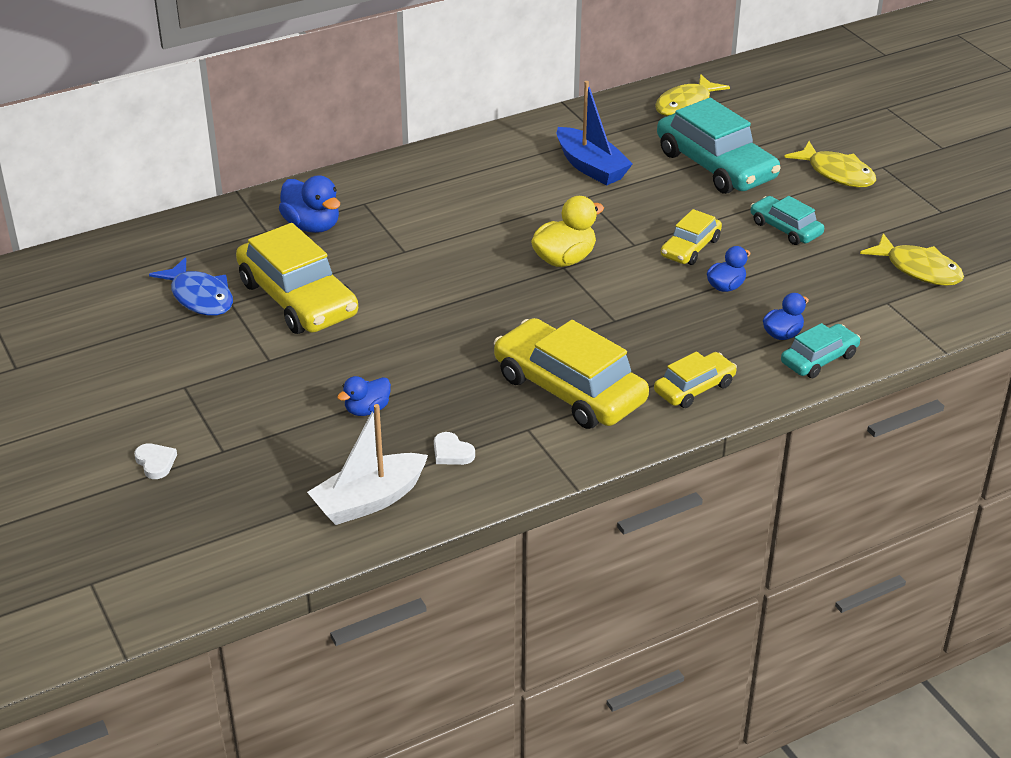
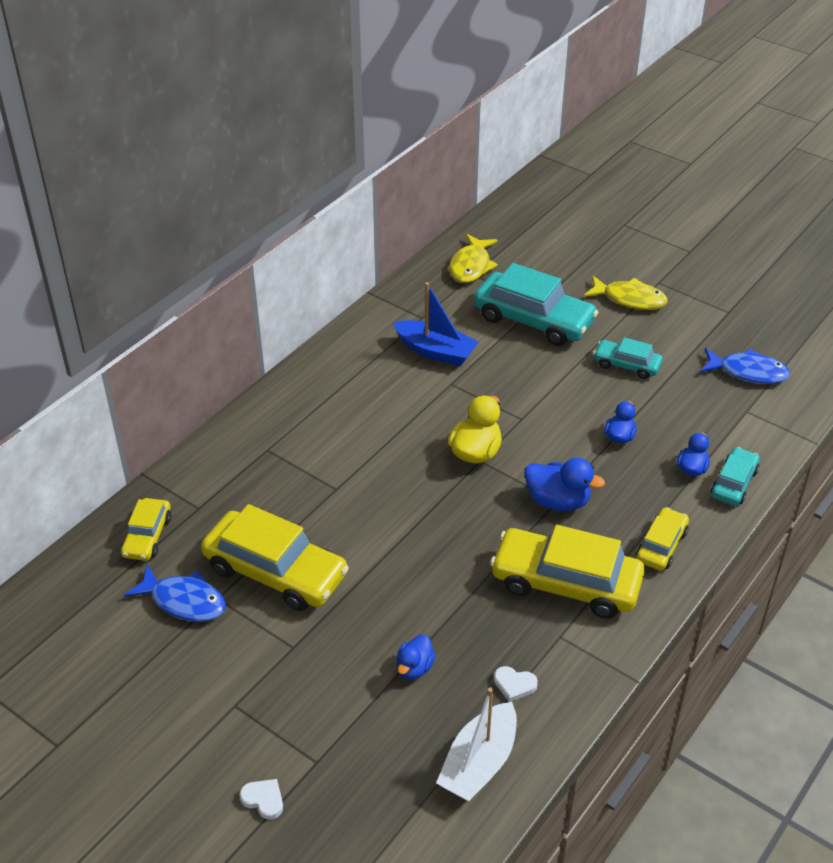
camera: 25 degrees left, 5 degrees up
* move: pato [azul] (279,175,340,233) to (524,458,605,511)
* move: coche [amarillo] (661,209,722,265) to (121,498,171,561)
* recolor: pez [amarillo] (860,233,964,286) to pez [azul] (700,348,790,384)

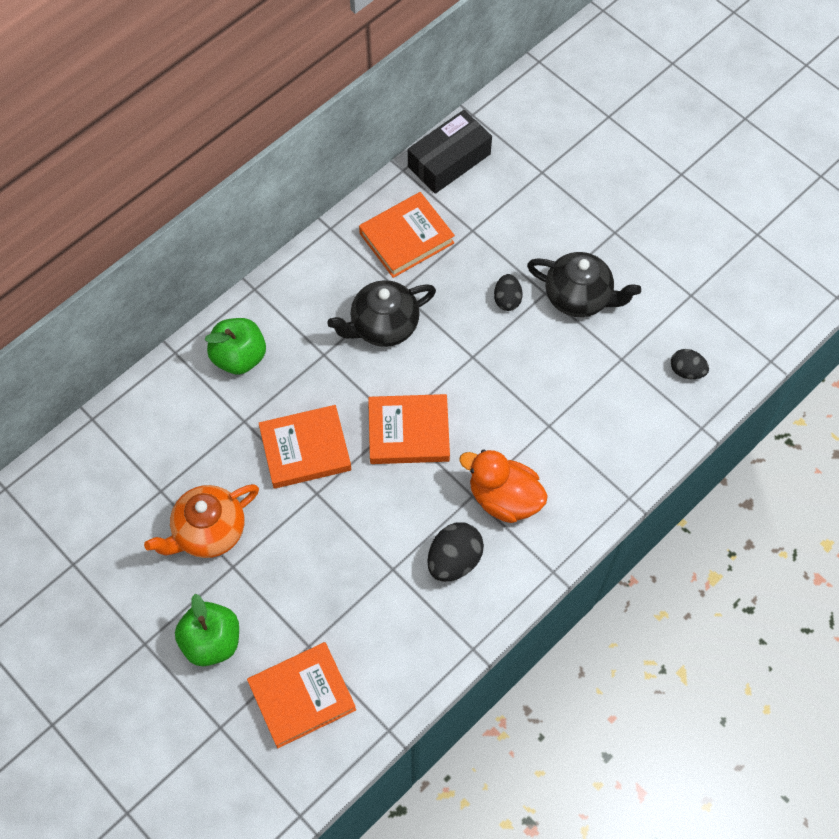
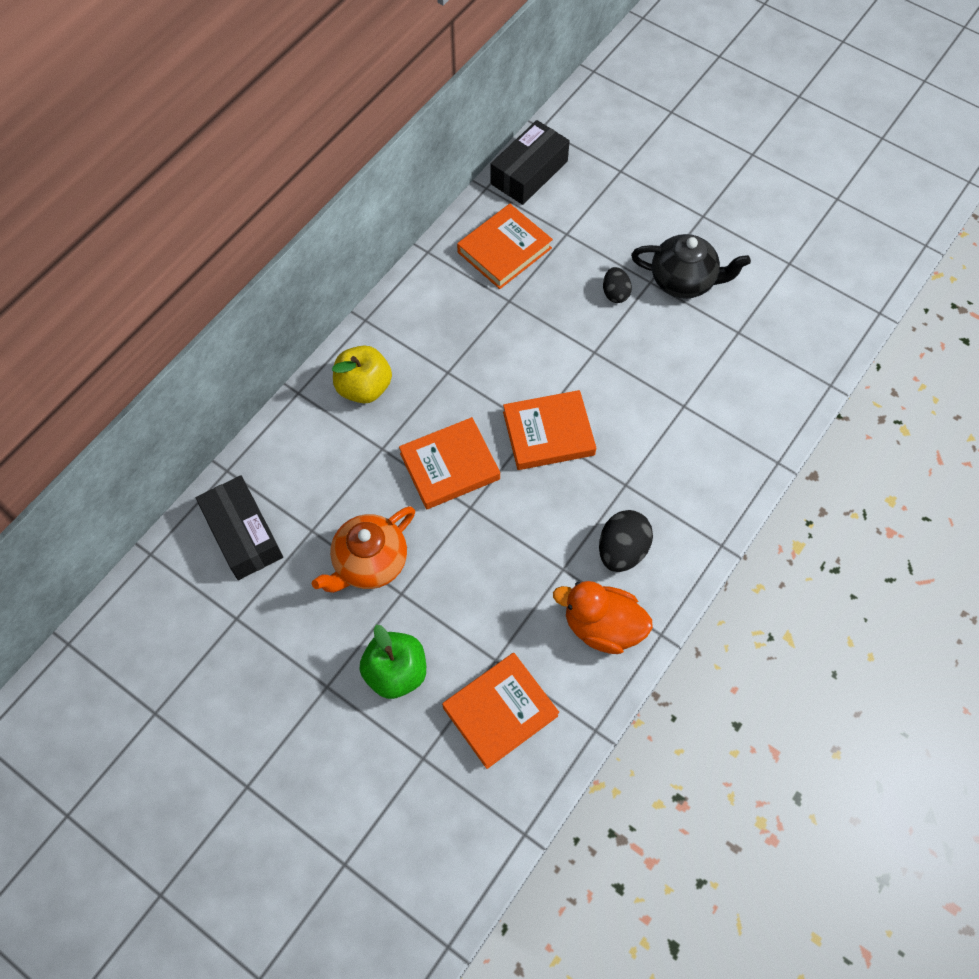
camera: 10 degrees left, 0 degrees up
* delete: tetera [negro] (327,280,436,347)
* delete: huevo [negro] (671,349,709,379)
* insert: caja [negro] (196,476,283,580)
* move: pato [naranja] (459,449,548,523) to (553,581,653,654)
* recolor: manzana [verde] (205,318,266,375) to manzana [amarillo] (332,346,392,403)

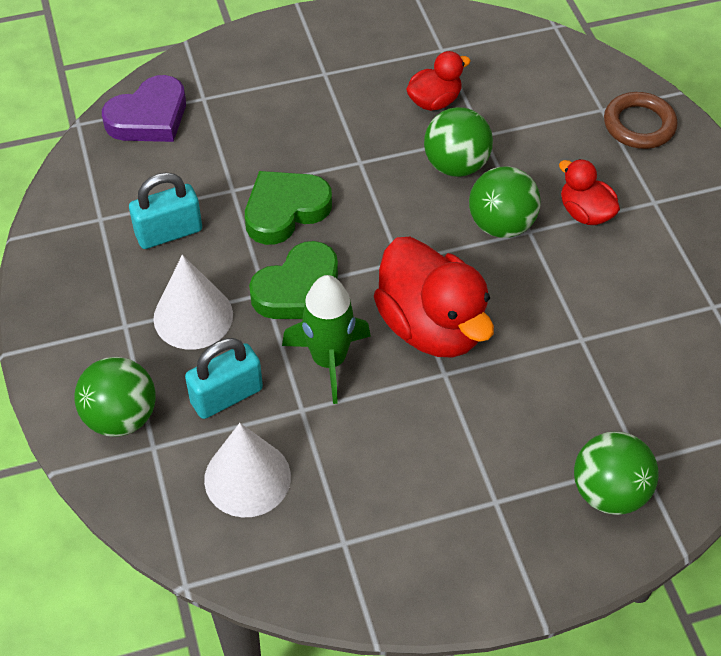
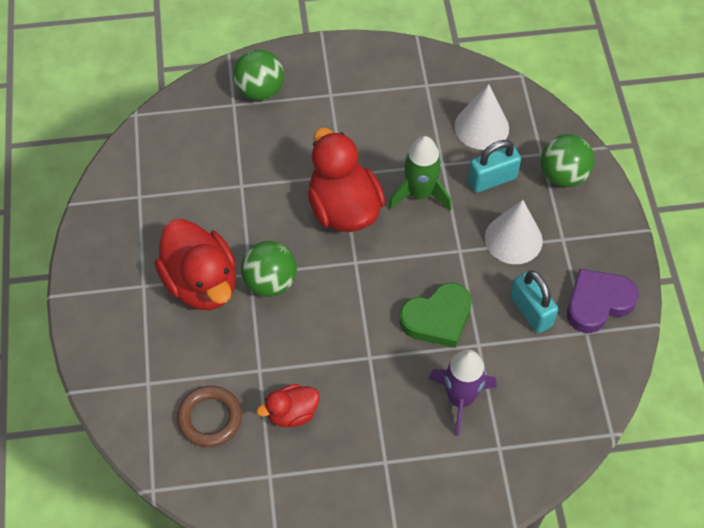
camera: 170 degrees left, 5 degrees up
* delete: corazón [verde] (249,241,338,319)
* delete: pelota [verde] (424,107,493,177)
* insert: cohete [morado] (428,349,497,436)
* move: corazón [morado] (102,75,186,142) to (567,269,639,333)
* move: anillo [marrón] (604,92,678,149) to (177,386,242,447)
* rotate: candado [turquesa] (129,172,202,249) = (510,270,558,333) 75 degrees clockwise
* resize: pato [rojo] (559,159,620,225) = (155,219,236,310) x1.89

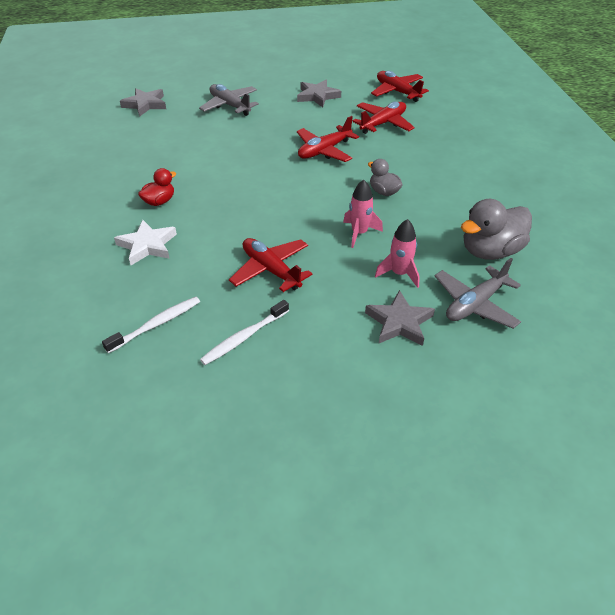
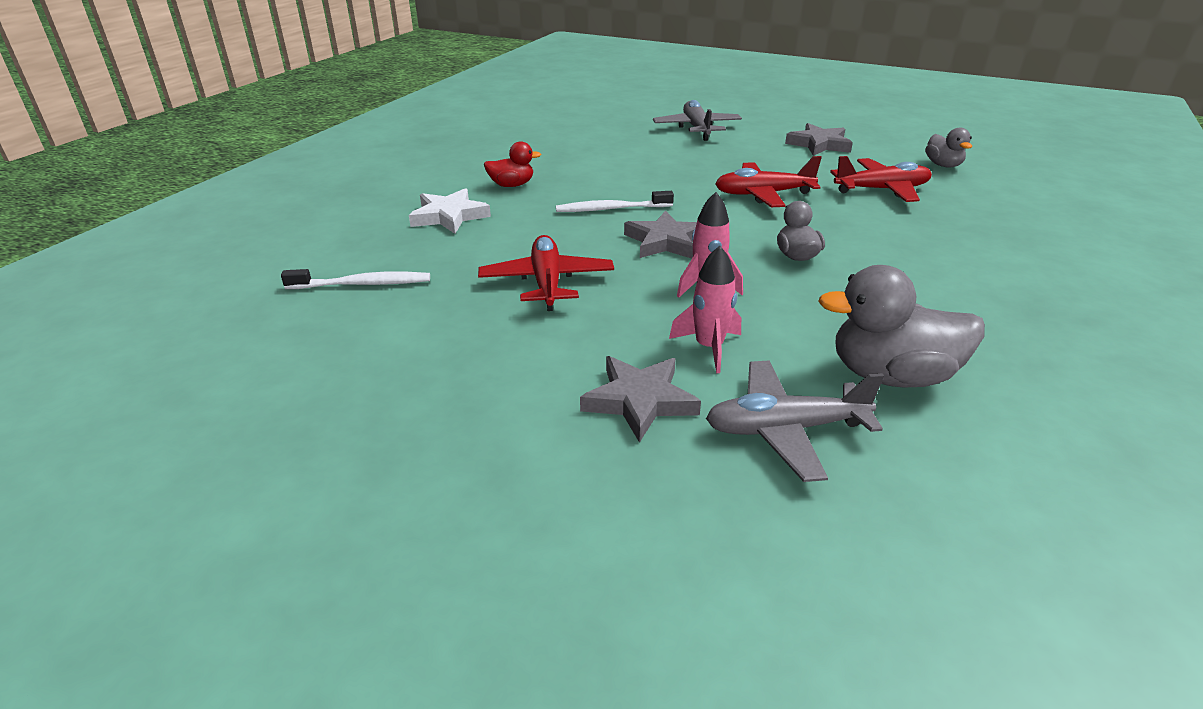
camera: 35 degrees right, 10 degrees down
* move: estrella [gris] (120,88,166,117) to (624,210,697,259)
* move: cepillo de dientes [blanco] (200,300,289,365) to (556,191,674,212)
* replace: avión [rojo] (371,71,429,102) to pato [gris] (925,127,972,168)

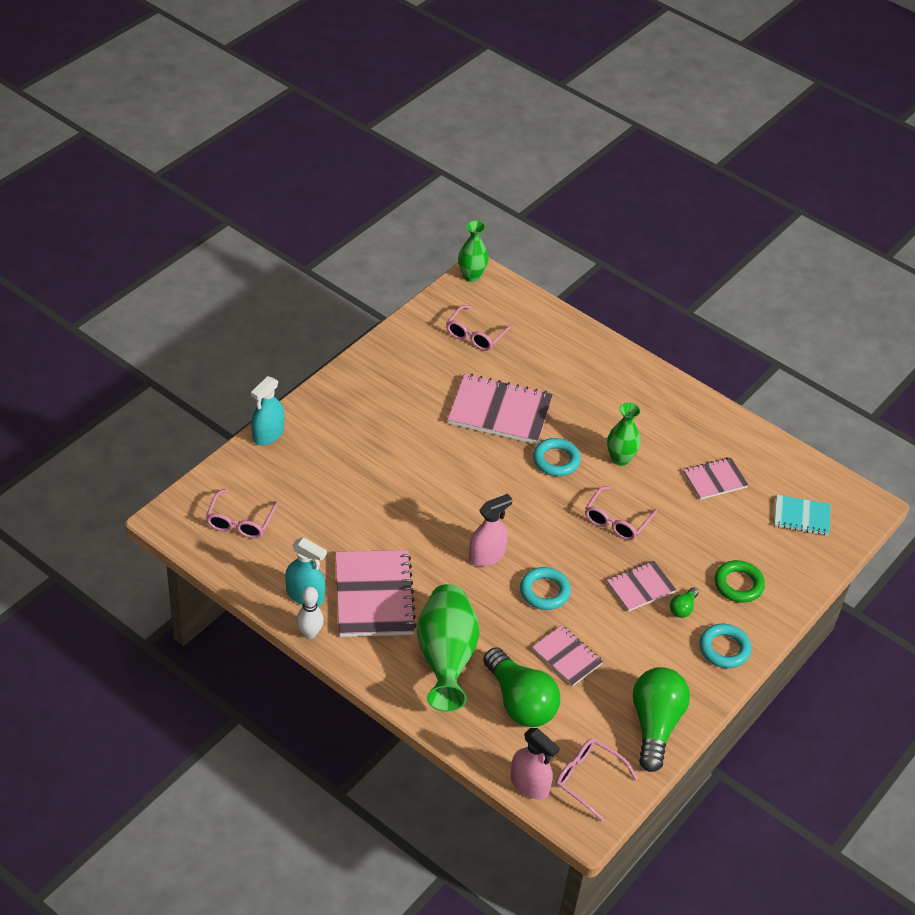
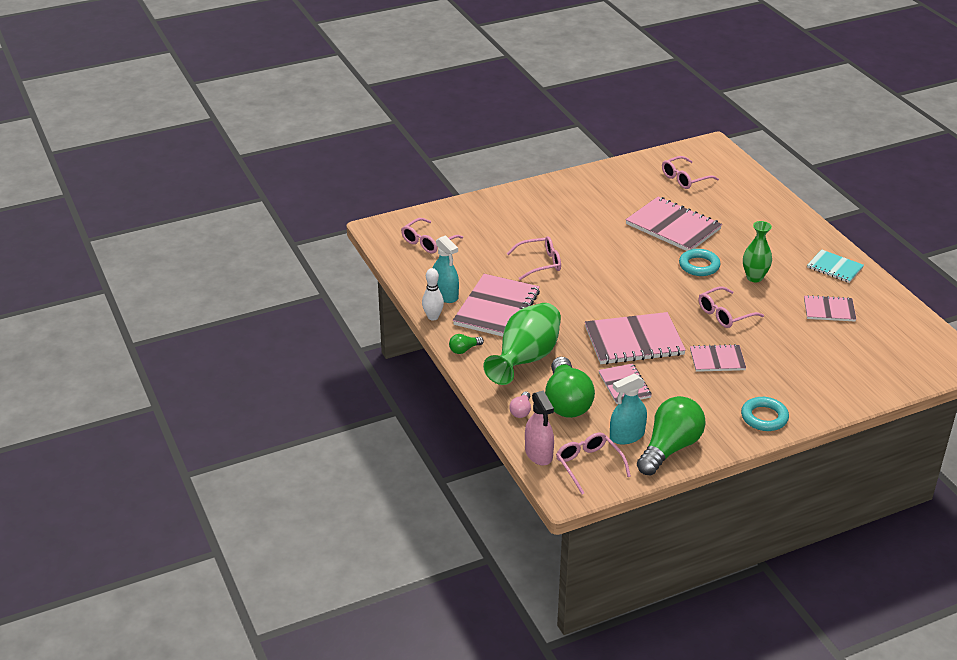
camera: 30 degrees right, 10 degrees down
* delete: florero [verde] (458,220,489,282)
* delete: pulverizador [rosa] (469,494,513,566)
* delete: anillo [verde] (715,560,765,603)
* insert: gafas [rosa] (507,236,561,280)
* insert: bombilla [rosa] (509,392,531,418)
* move: pulverizador [turquesa] (251,376,284,445) to (610,373,647,445)
* move: bombilla [verde] (670,587,698,618) to (449,334,484,354)
* move: cuaderno [turquesa] (774,495,831,536) to (807,250,864,283)
* replace: anillo [turquesa] (520,567,571,610) to cuaderno [rosa] (585,312,686,364)

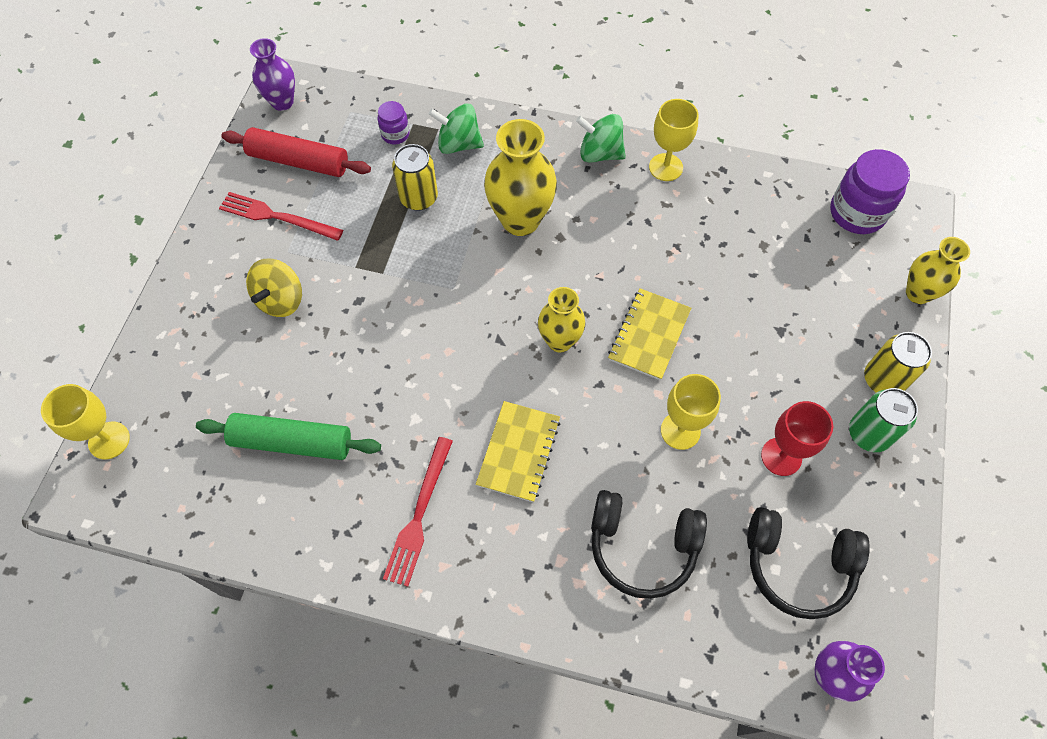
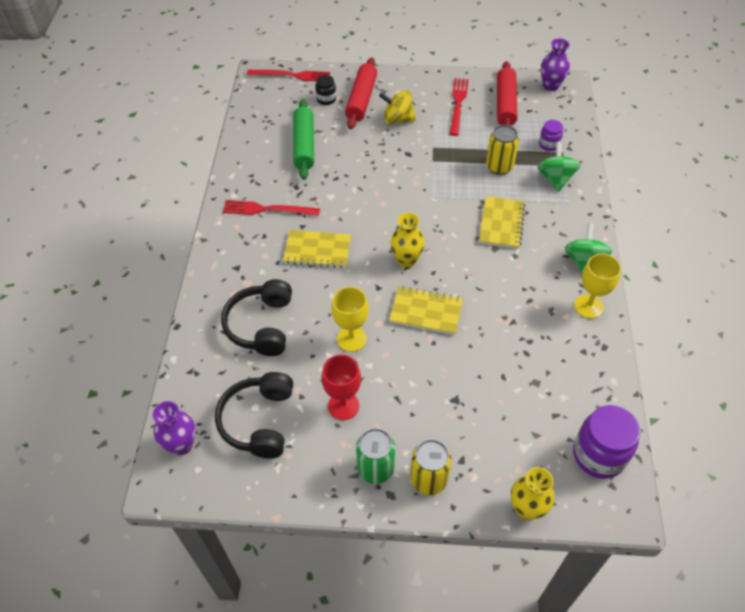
camera: 80 degrees right, 10 degrees down
* insert: tarro [negro] (315,75,336,105)
* insert: rodillo [rojo] (345,58,377,129)
* replace: copa [amarillo] (41,384,130,460) to tenedor [rojo] (247,70,330,81)
* replace: florero [amarillo] (484,119,557,236) to cuaderno [amarillo] (479,196,525,249)

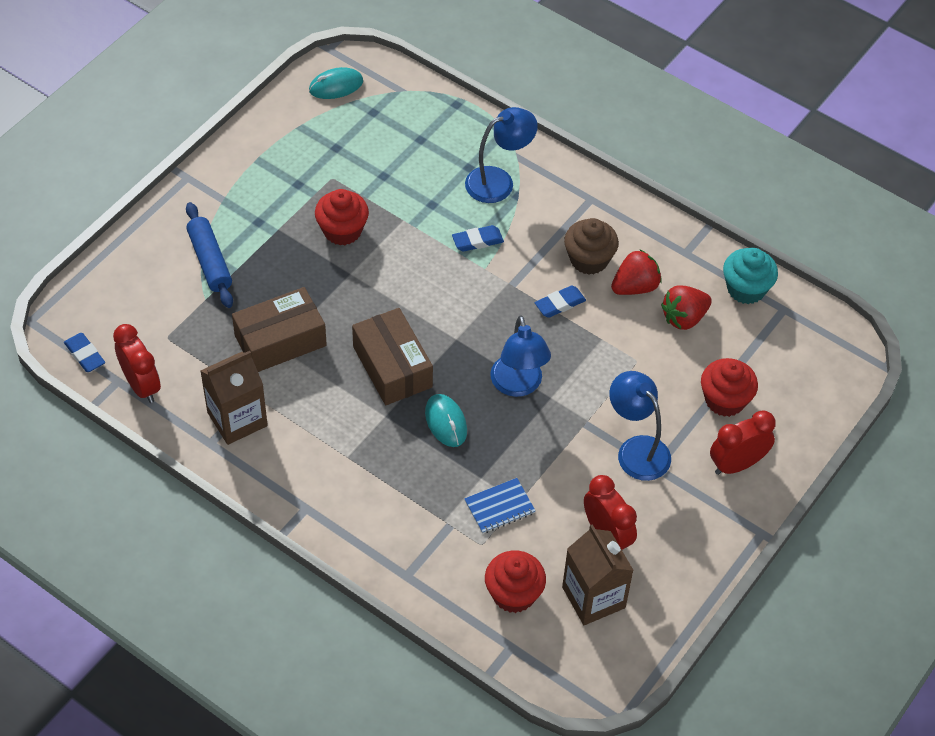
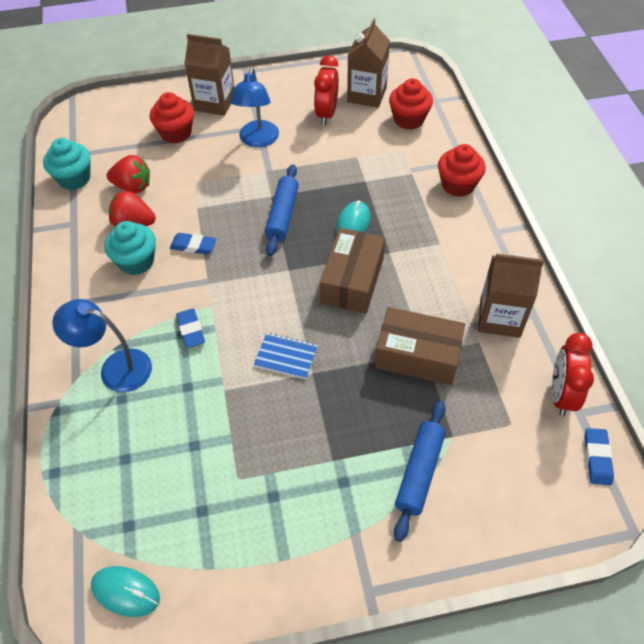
camera: 135 degrees left, 0 degrees up
* move: magdalena [rojo] (315,189,369,245) to (438,144,486,197)
* move: cuaderno [azul] (464,478,536,534) to (254,333,318,379)
* replace: lámpara [azul] (490,315,551,397) to rodillo [azul] (265,164,299,256)
* replace: despertador [rojo] (710,410,776,475) to cartón de leche [marrón] (184,34,235,116)
* recolor: magdalena [marrón] (564,218,619,275) to magdalena [turquesa] (104,221,156,275)
* rotate: goma de borrar [azul] (452,225,504,252) = (176,309,205,348) 45 degrees clockwise

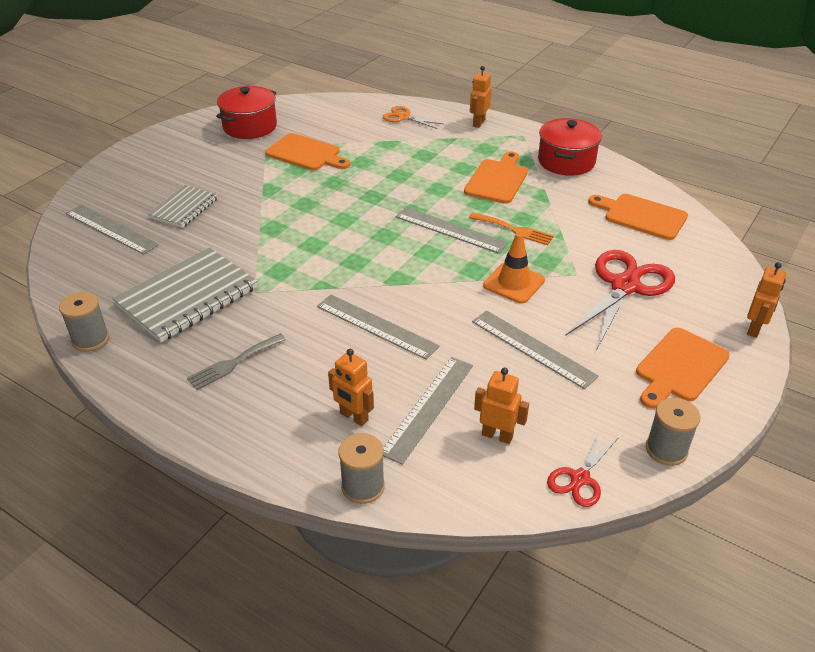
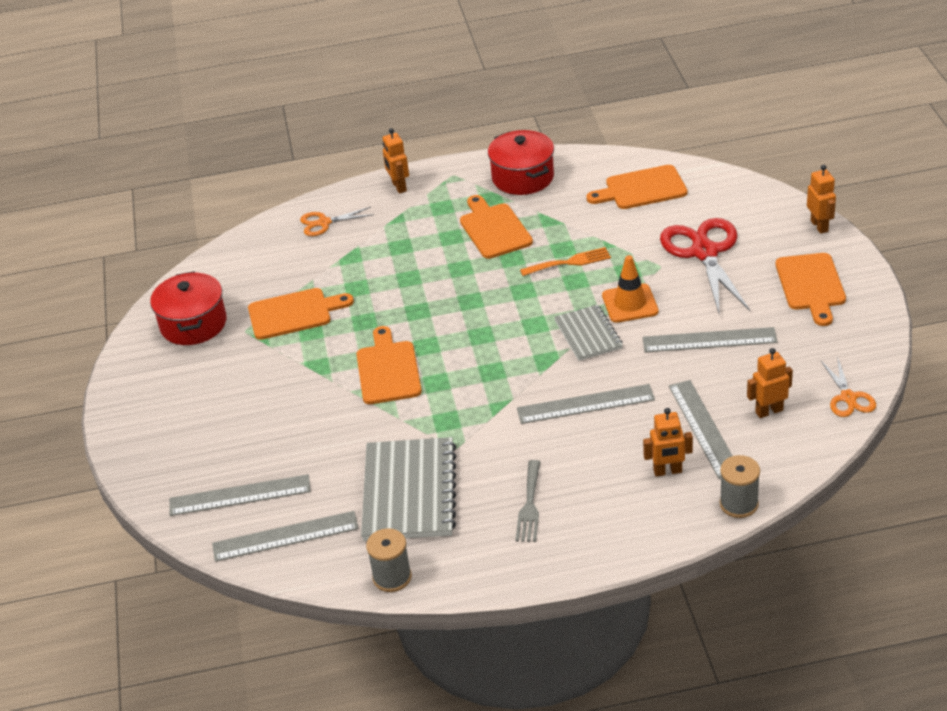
camera: 40 degrees left, 0 degrees up
* delete: carrete [gris] (646,398,700,466)
* insert: tabla de cortar [naranja] (356,326,422,404)
* move: cuaderno [gris] (148,185,218,228) to (554,304,623,361)
* move: regla [gris] (396,207,509,254) to (212,511,359,562)
* recolor: tijeras [rojo] (547,430,619,507) to tijeras [naranja] (821,356,876,417)

